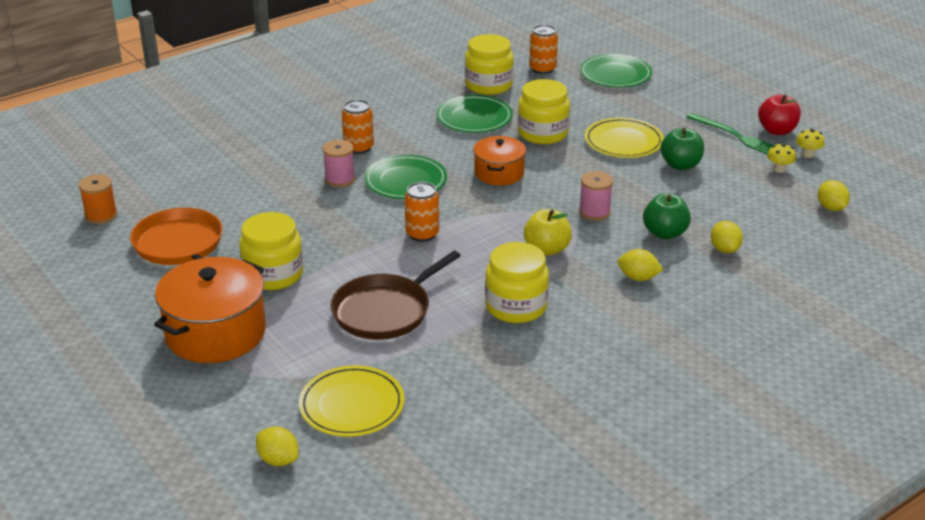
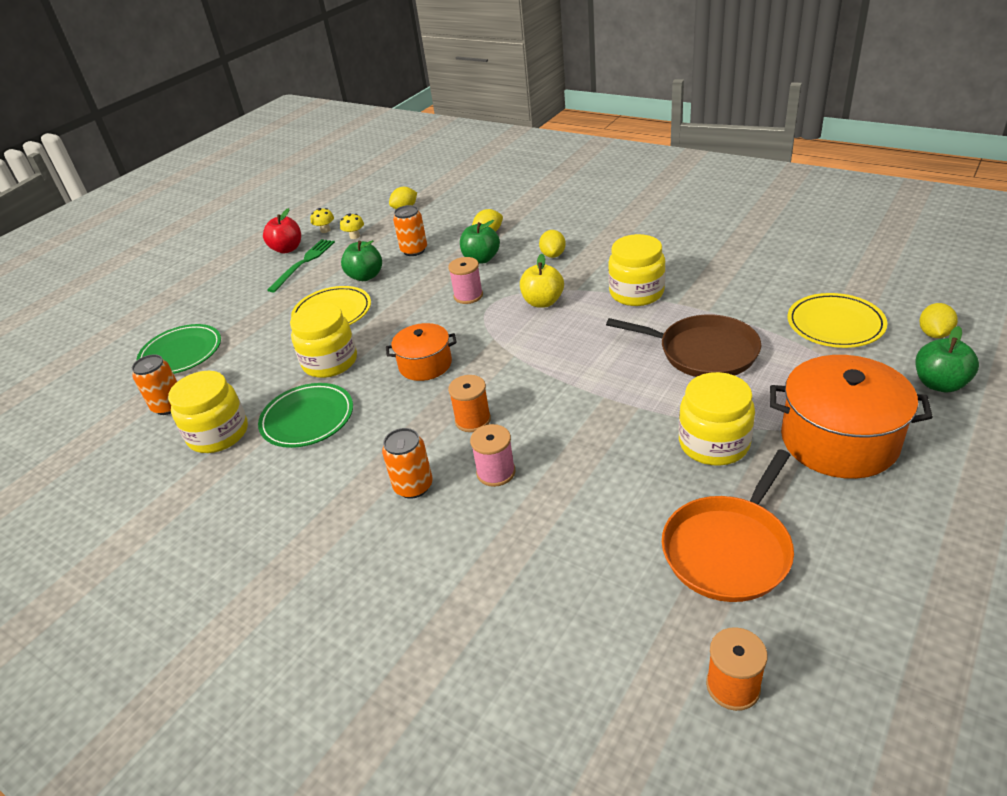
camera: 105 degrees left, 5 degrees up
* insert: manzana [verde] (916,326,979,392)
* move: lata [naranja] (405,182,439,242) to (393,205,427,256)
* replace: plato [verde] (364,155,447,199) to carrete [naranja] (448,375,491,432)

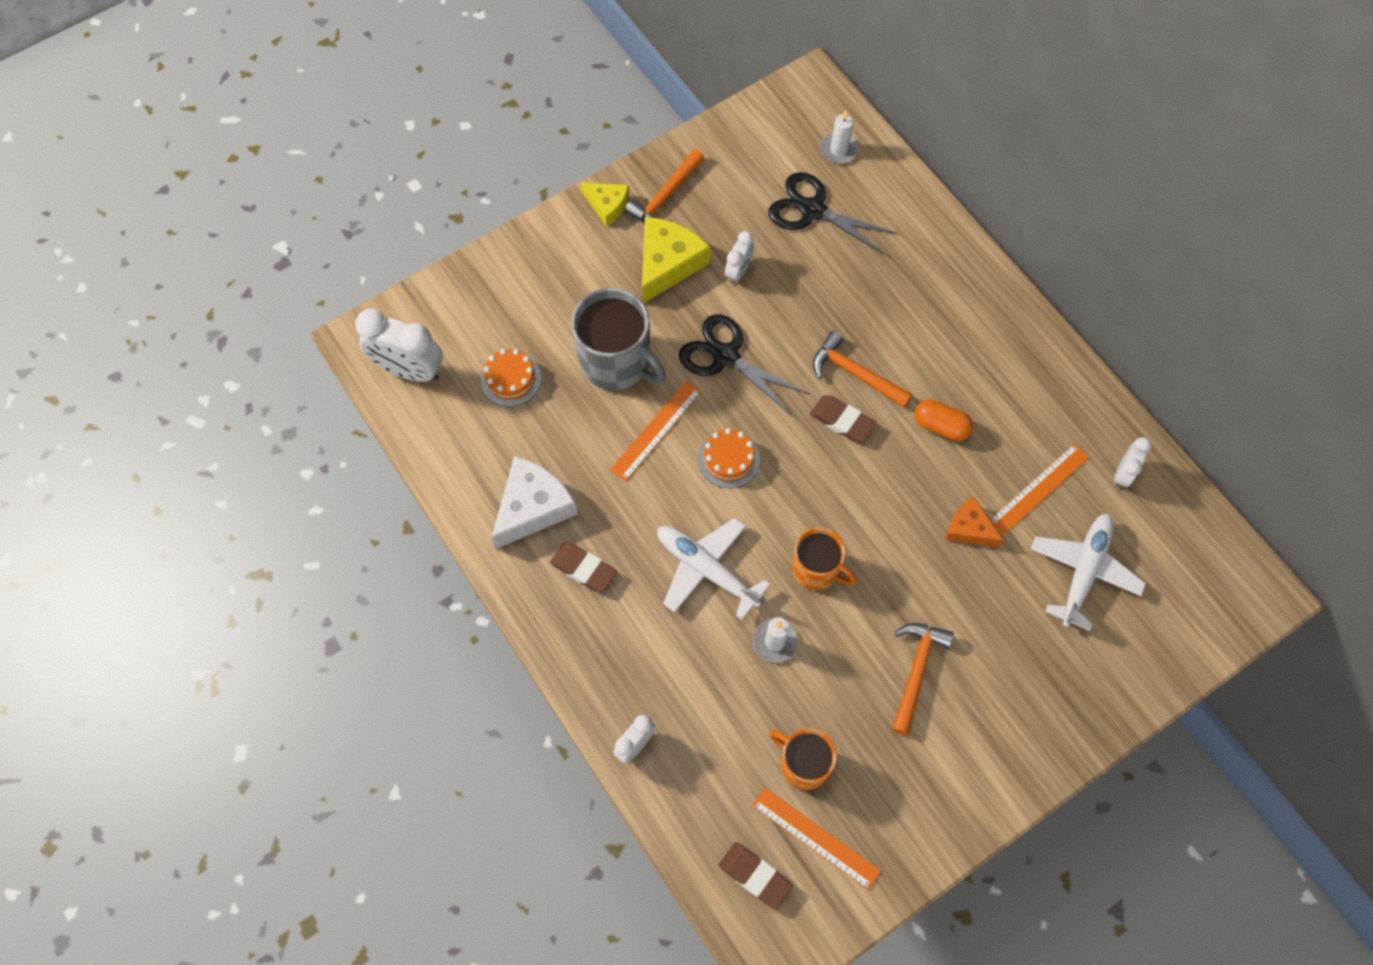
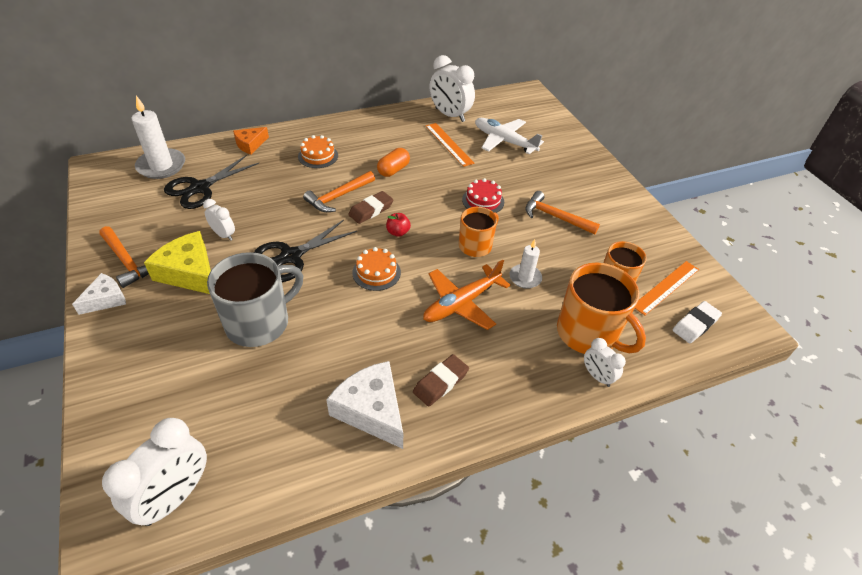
camera: 80 degrees left, 20 degrees down
* delete: regla [naranja] (610,380,702,481)
* insert: manzana [rojo] (386,213,411,237)
* insert: tarta [rojo] (462,178,504,213)
* insert: taza [naranja] (557,263,646,354)
* move: tarta [naranja] (481,349,541,407) to (298,135,338,168)
* move: queso [naranja] (946,496,1003,547) to (233,127,269,155)
* recolor: queso [amarillo] (581,182,629,226) to queso [blanco] (72,273,126,315)
* recolor: avión [blanco] (657,518,770,620) to avión [naranja] (423,260,510,330)
* recolor: goma de borrar [marrón] (719,842,793,909) to goma de borrar [blanco] (673,301,722,343)
* resize: vela [blanco] (820,110,859,164) = (131,96,185,179) x1.68
* resize: despertador [blanco] (1114,437,1152,488) = (430,55,475,122) x1.84

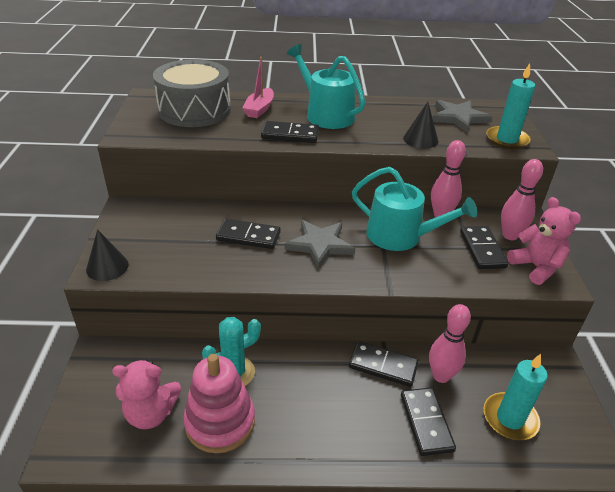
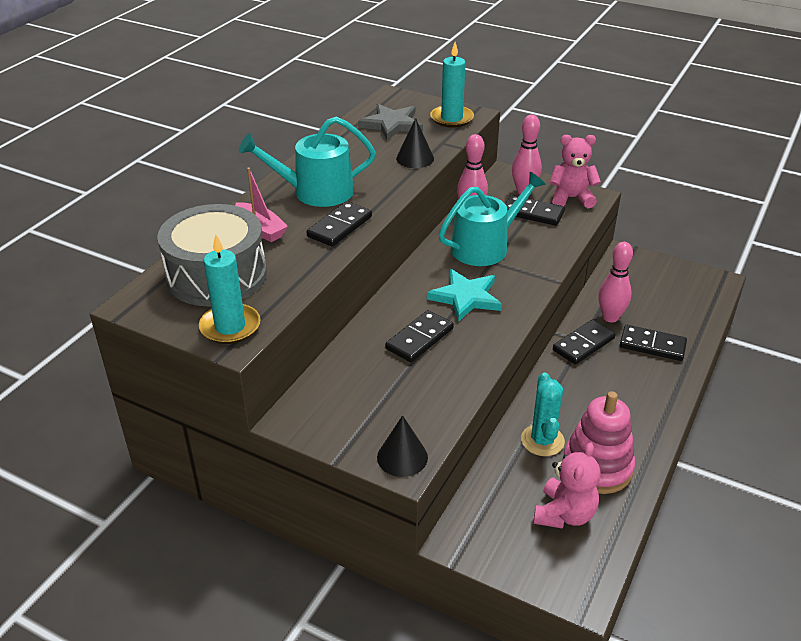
camera: 60 degrees left, 0 degrees up
* move: vela [turquesa] (484,354,547,440) to (199,235,261,344)
* recolor: estrella [gris] (285,220,355,269) to estrella [turquesa] (427,269,502,322)

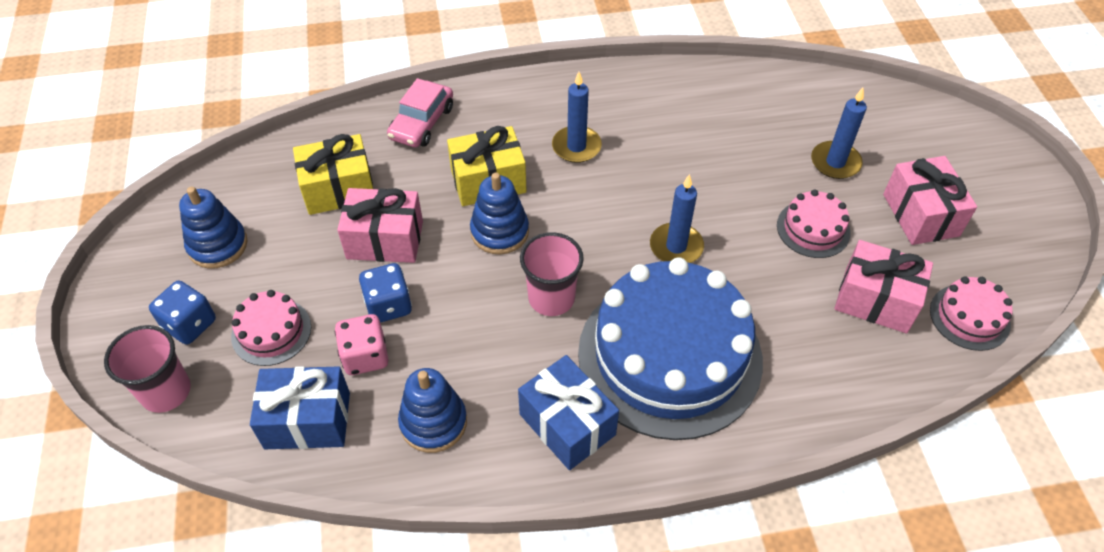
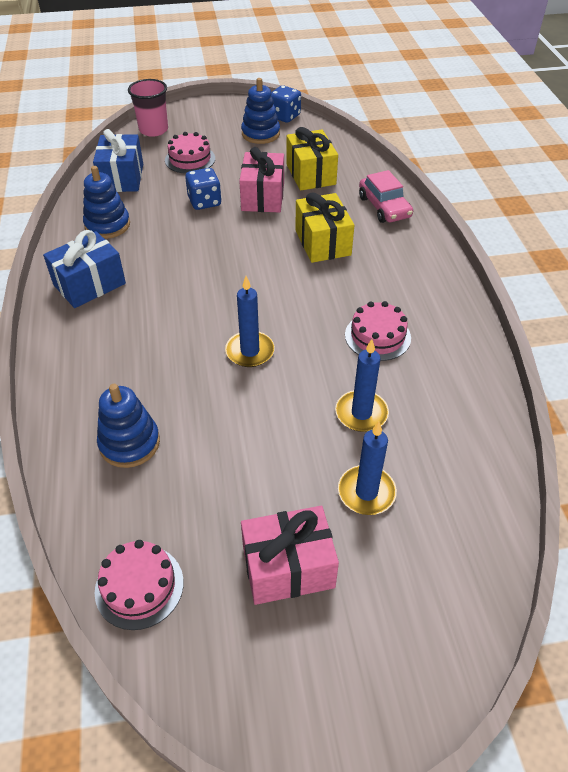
camera: 90 degrees right, 5 degrees down
* delete: dado [rosa] (335,314,388,375)
* delete: vaso [rosa] (520,232,584,316)
* delete: tarta [azul] (578,257,763,440)
* delete: regalo [rosa] (834,240,933,333)
* move: dado [azul] (149,281,216,345) to (271,85,301,123)
* move: juguete apilable [azul] (470,172,529,254) to (97,384,160,468)
* move: vela [azul] (552,72,602,163) to (335,339,389,432)
* move: tarta [rosa] (777,189,851,258) to (345,301,411,361)
* rotate: coche [rosa] (387,78,453,148) = (359,170,413,223) 135 degrees counterclockwise

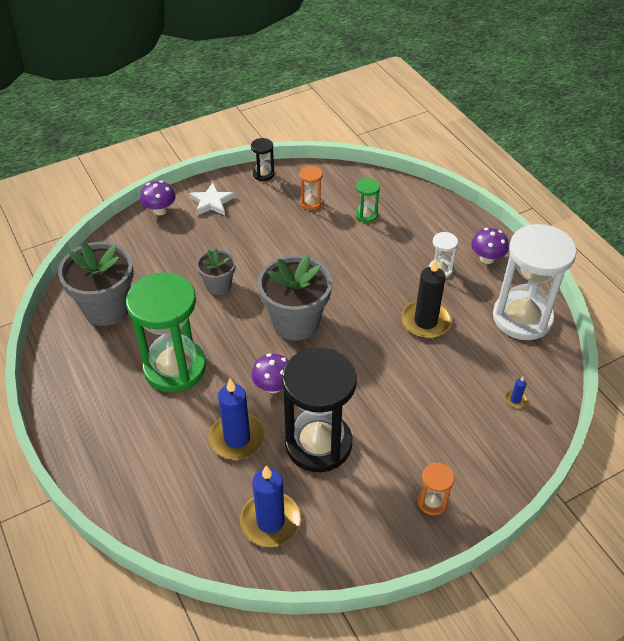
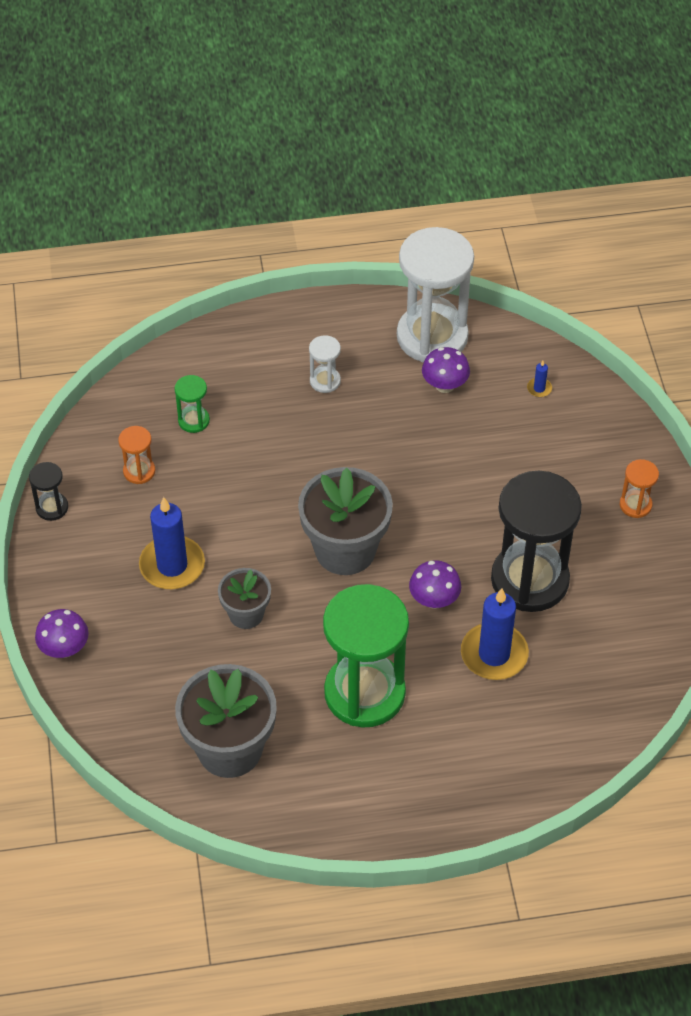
camera: 70 degrees left, 5 degrees up
* delete: estrella [blanco] (189,183,235,216)
* delete: vela [negro] (401,259,452,338)
* move: vela [azul] (240,466,301,547) to (139,497,205,589)
* move: seta [morado] (471,228,509,264) to (422,347,470,393)

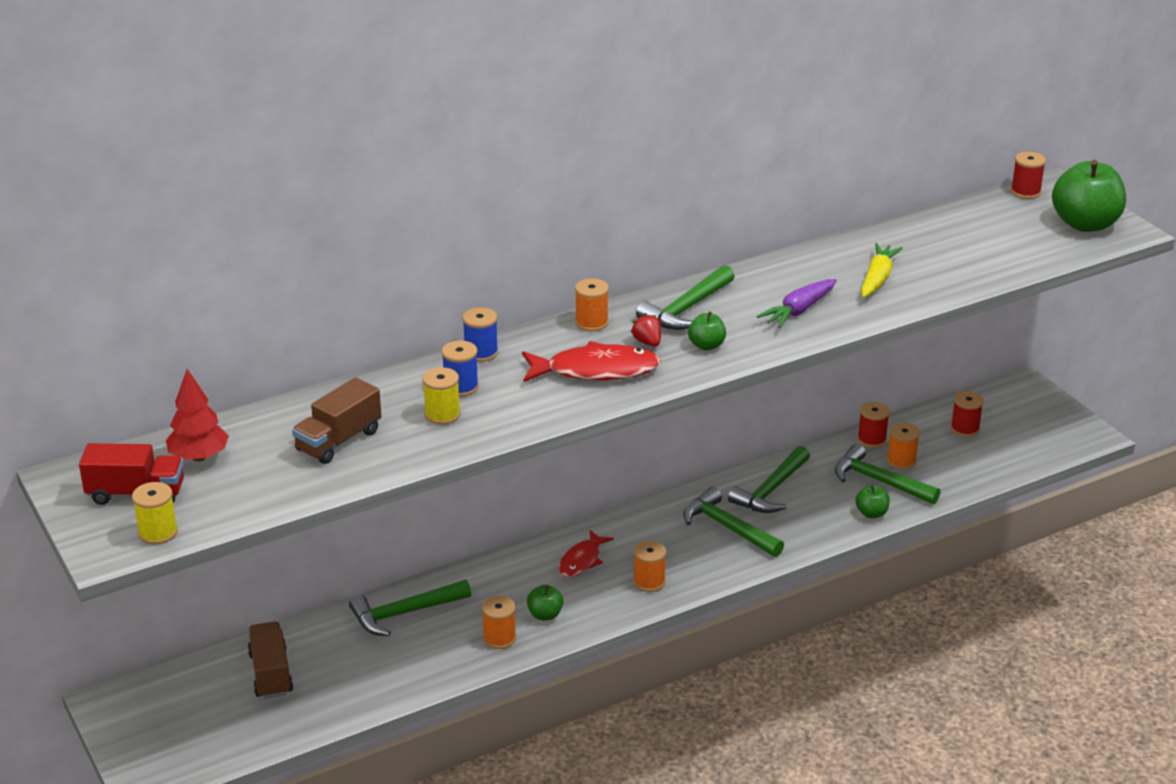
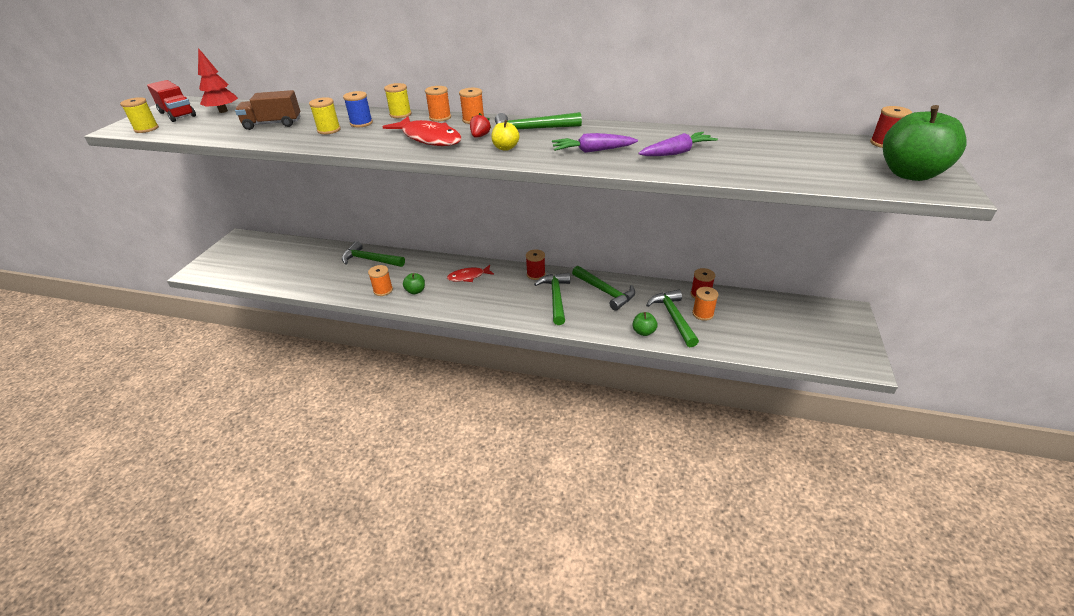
camera: 45 degrees right, 5 degrees up
* delete: camión [marrón] (248,621,293,699)
* move: carrete [naranja] (633,541,666,592) to (425,86,451,122)
* move: carrete [rojo] (951,391,984,437) to (526,250,546,280)
* recolor: carrete [azul] (463,307,498,362) to carrete [amarillo] (384,83,411,118)
* recolor: manzana [verde] (688,312,726,350) to manzana [amarillo] (491,120,520,151)
* recolor: zanahoria [amarillo] (861,243,903,298) to zanahoria [morado] (638,132,718,156)
* rotate: martillo [verde] (728,446,810,513) = (572,266,635,311) 120 degrees counterclockwise

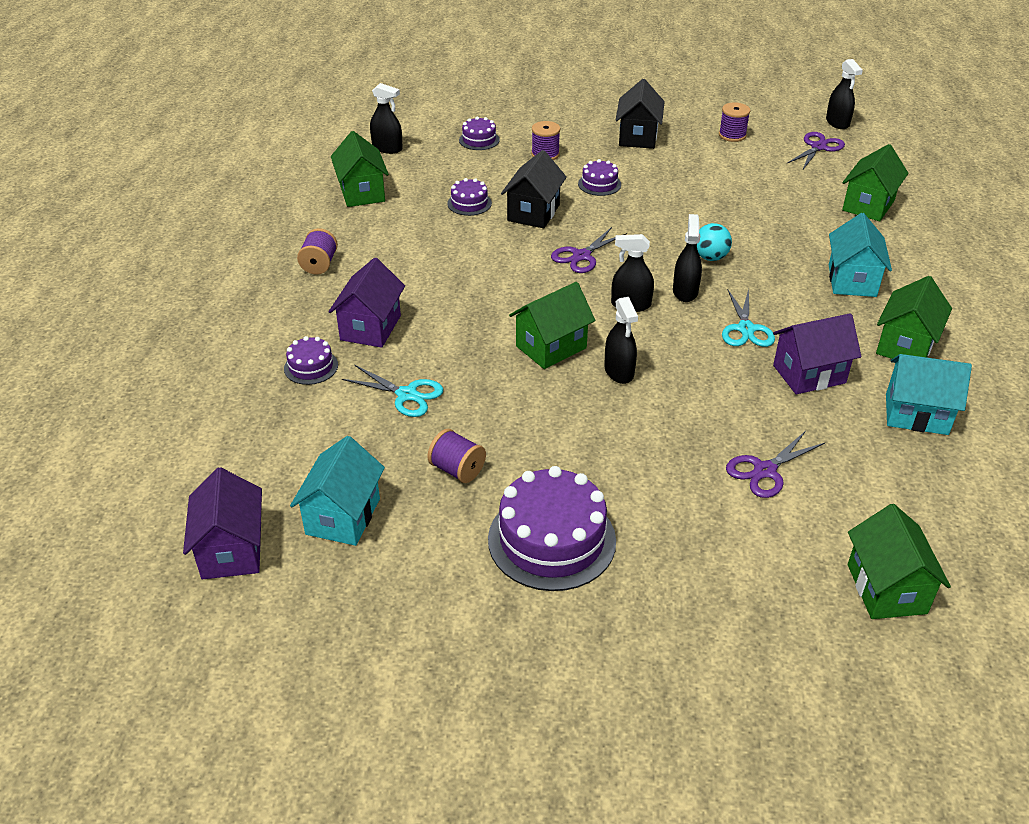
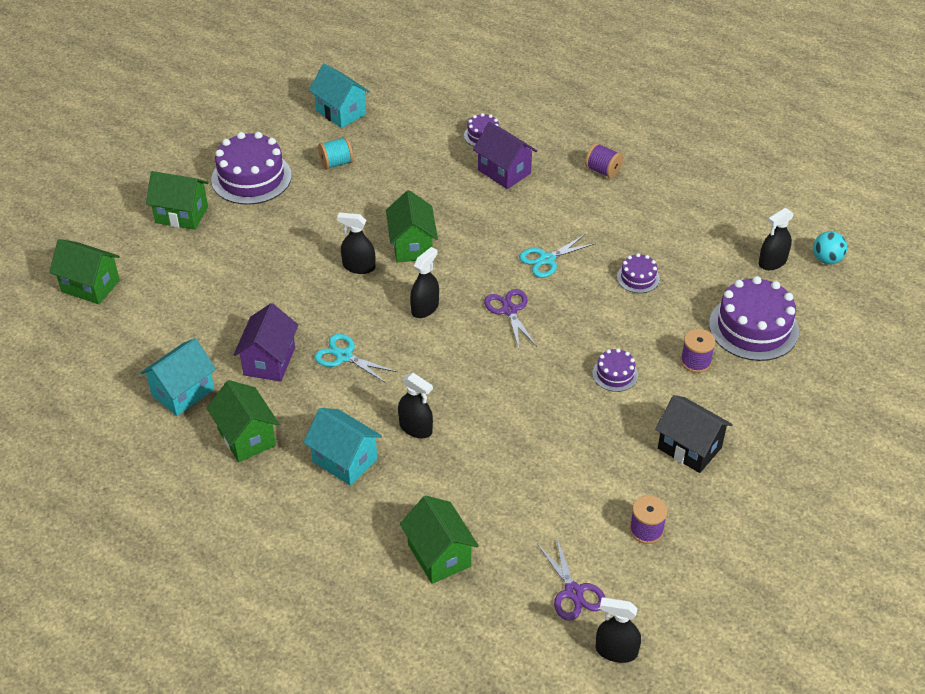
camera: 120 degrees right, 5 degrees up
* delete: casa [morado] (183,467,262,580)
* delete: casa [negro] (501,150,567,228)
* delete: tijeras [morado] (726,431,825,498)
* move: casa [verde] (331,131,389,207) to (146,171,209,230)
* move: tijeras [turquesa] (342,365,443,417) to (519,234,596,278)
* move: pulverizador [negro] (673,214,702,302) to (398,373,433,438)
* move: pelota [turquesa] (697,223,732,261) to (813,231,847,264)
* recolor: carrete [morado] (427,429,486,483) to carrete [turquesa] (318,137,353,170)
* resize: tarta [morado] (459,117,500,150) = (709,276,799,361) x2.01

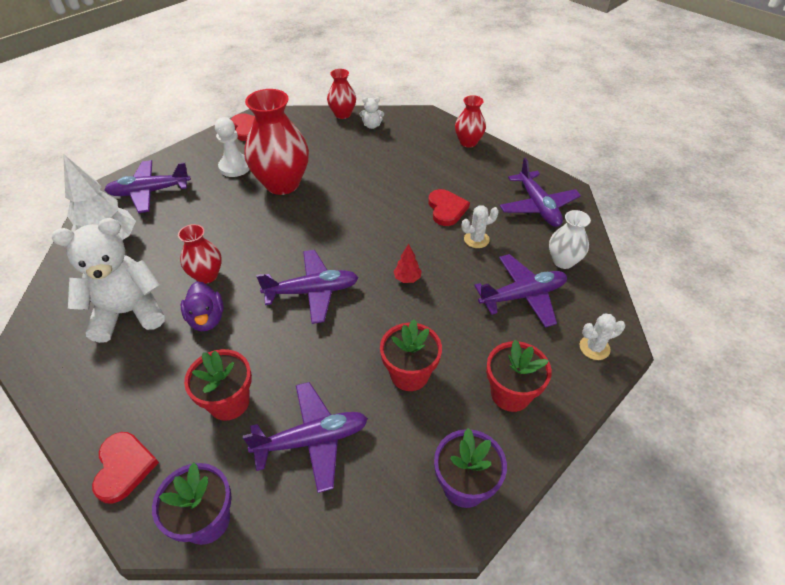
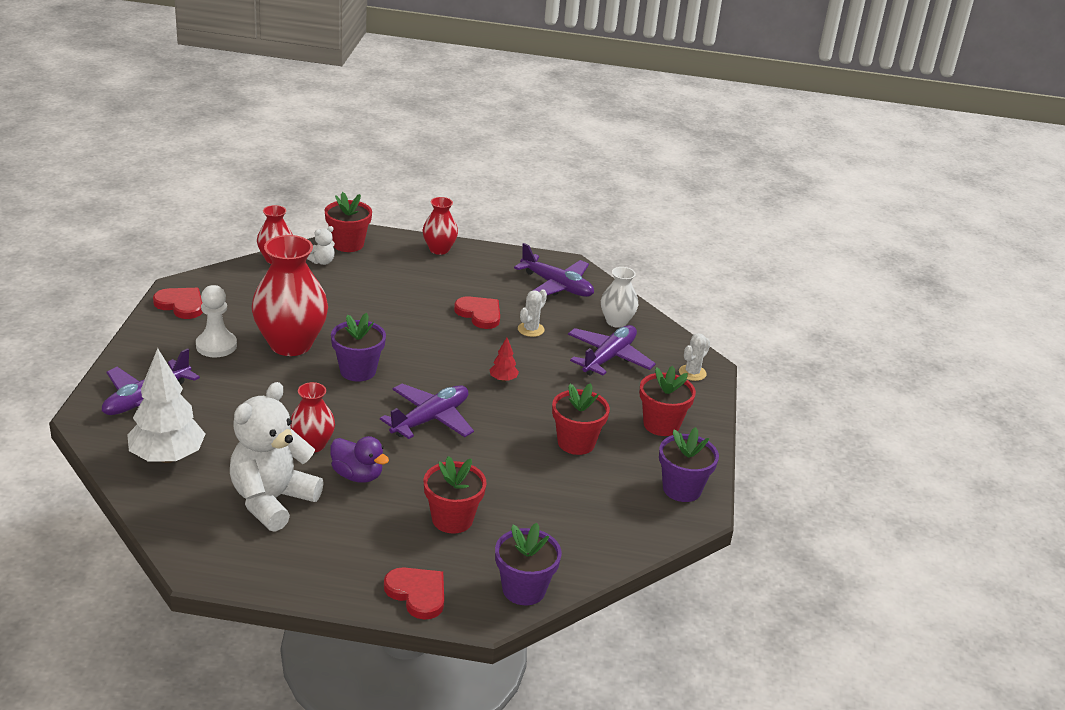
camera: 40 degrees left, 15 degrees down
* delete: avión [morado] (243,382,368,493)
* insert: maceta [rojo] (325,192,372,252)
* insert: maceta [morado] (331,313,386,382)

